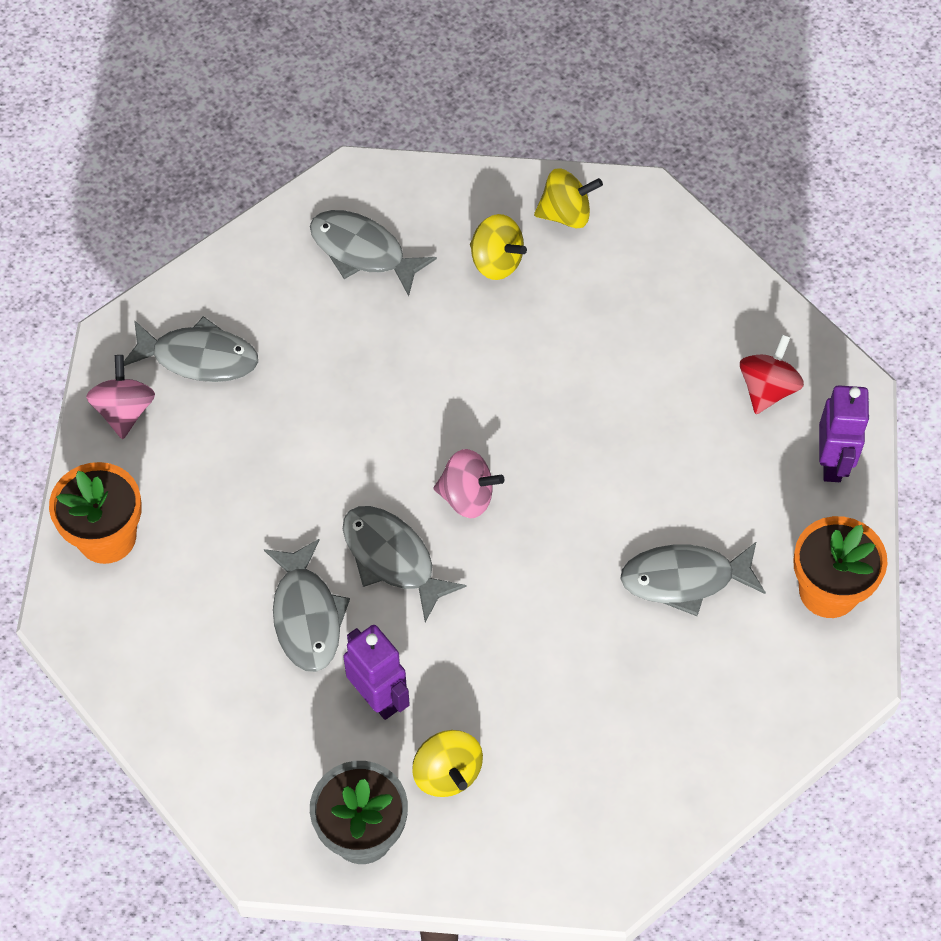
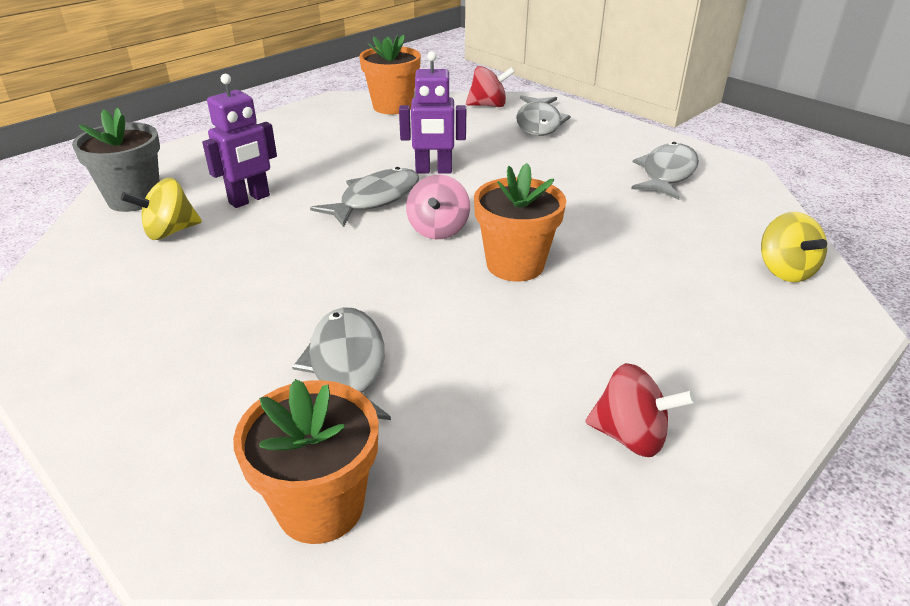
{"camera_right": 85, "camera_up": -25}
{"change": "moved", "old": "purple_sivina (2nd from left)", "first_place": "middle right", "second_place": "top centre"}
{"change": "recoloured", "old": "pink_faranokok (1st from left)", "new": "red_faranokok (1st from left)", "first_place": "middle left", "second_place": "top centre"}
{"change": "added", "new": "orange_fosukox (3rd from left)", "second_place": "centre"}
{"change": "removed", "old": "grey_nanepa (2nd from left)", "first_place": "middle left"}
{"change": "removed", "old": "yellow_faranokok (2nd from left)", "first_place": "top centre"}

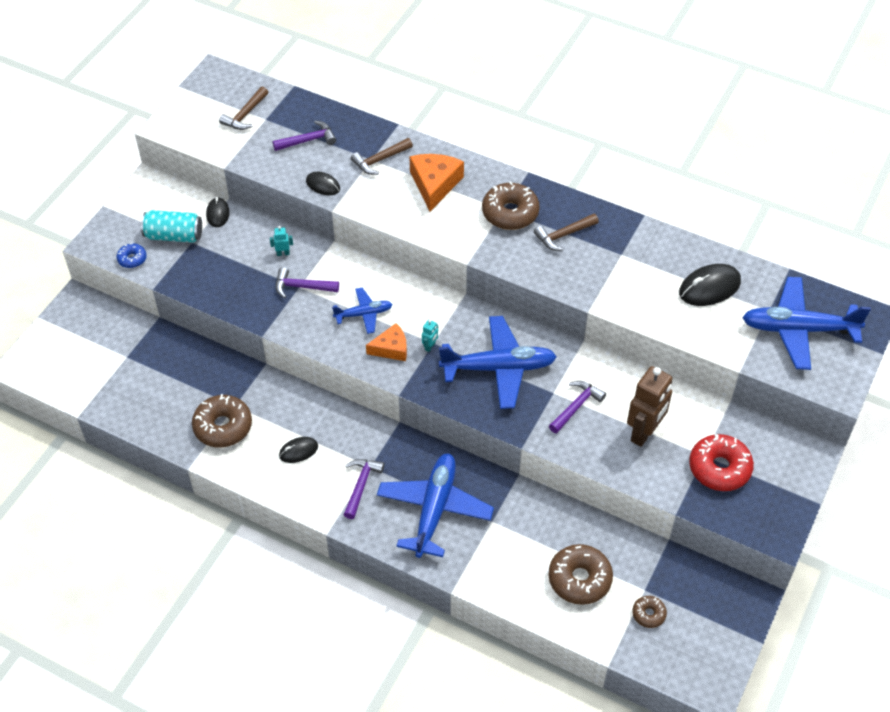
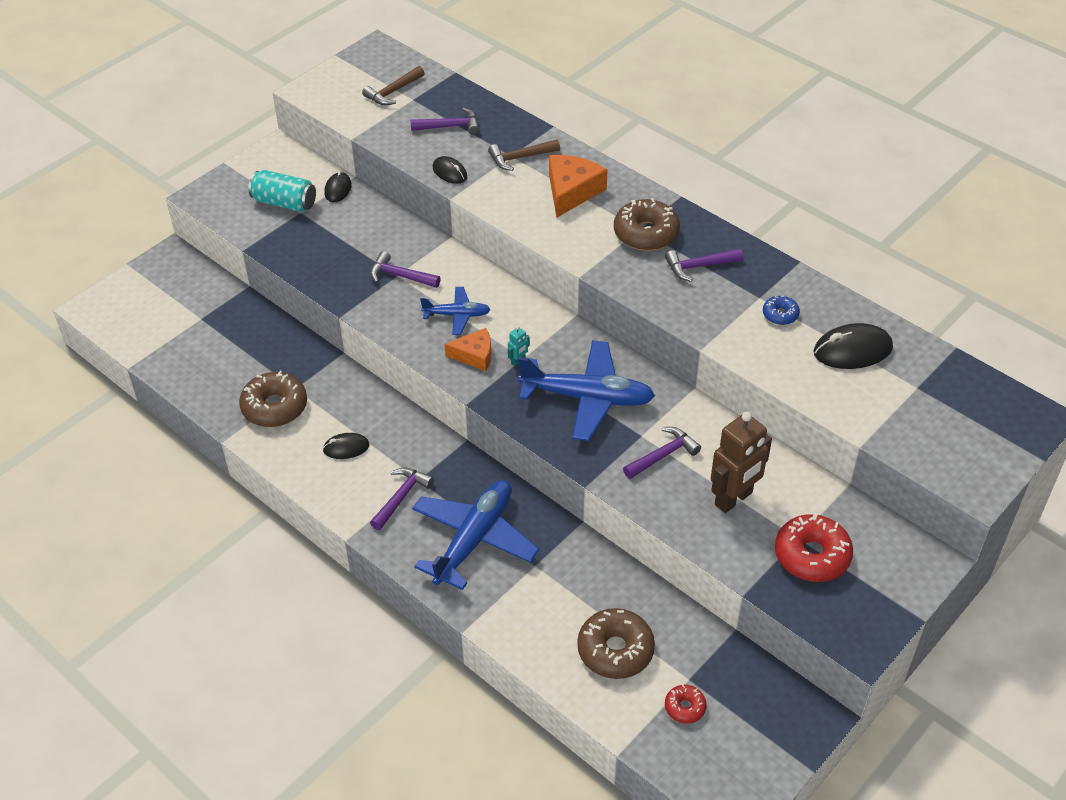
{"camera_right": 15, "camera_up": -5}
{"change": "recoloured", "old": "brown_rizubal (3rd from left)", "new": "purple_rizubal (5th from left)", "first_place": "top centre", "second_place": "top centre"}
{"change": "recoloured", "old": "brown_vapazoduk (4th from left)", "new": "red_vapazoduk (1st from left)", "first_place": "bottom right", "second_place": "bottom centre"}
{"change": "moved", "old": "blue_vapazoduk", "first_place": "middle left", "second_place": "middle right"}
{"change": "removed", "old": "turquoise_sivina (1st from left)", "first_place": "middle left"}
{"change": "removed", "old": "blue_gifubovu (4th from left)", "first_place": "middle right"}

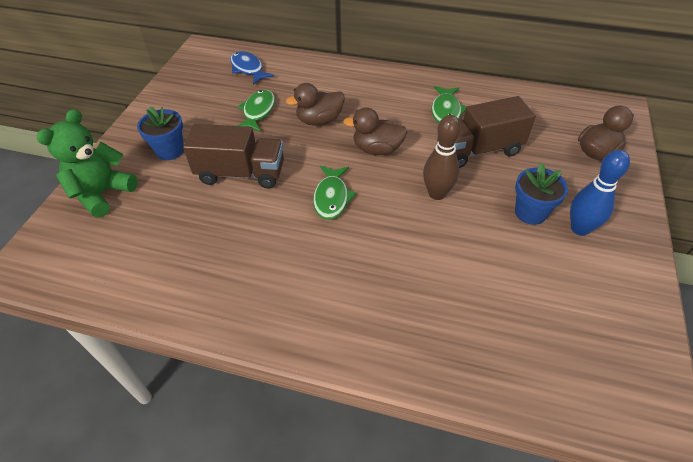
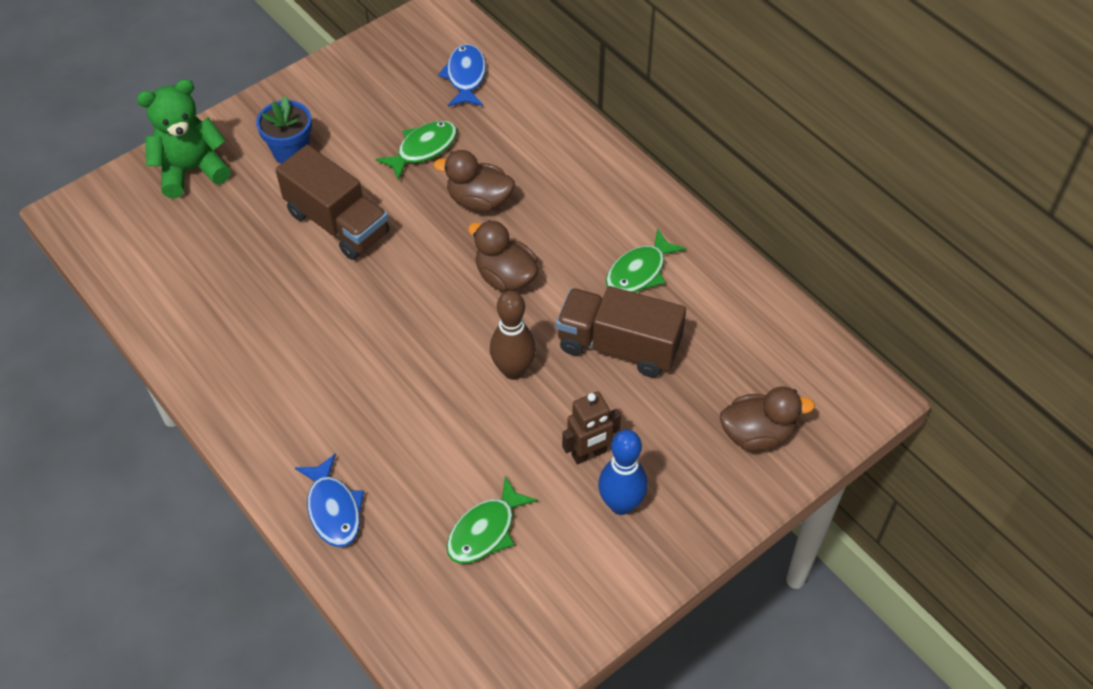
{"camera_right": 35, "camera_up": 5}
{"change": "added", "new": "blue_nanepa (1st from left)", "second_place": "bottom left"}
{"change": "moved", "old": "green_nanepa (2nd from left)", "first_place": "centre", "second_place": "bottom centre"}
{"change": "replaced", "old": "blue_fosukox (2nd from left)", "new": "brown_sivina", "first_place": "middle right", "second_place": "centre"}

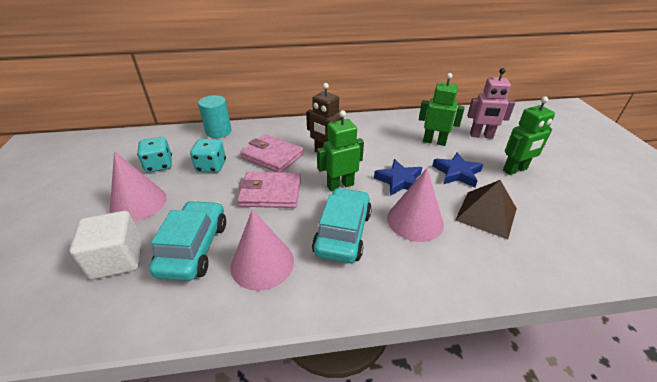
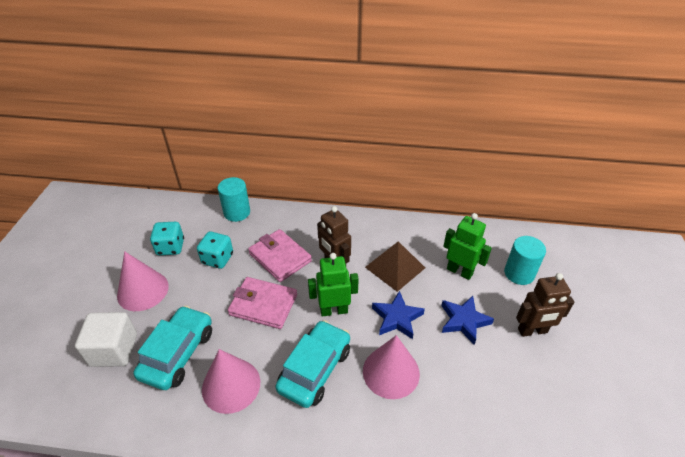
{"camera_right": 15, "camera_up": 5}
{"change": "moved", "old": "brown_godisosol", "first_place": "middle right", "second_place": "centre"}
{"change": "replaced", "old": "pink_sivina", "new": "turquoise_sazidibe (2nd from left)", "first_place": "top right", "second_place": "middle right"}
{"change": "recoloured", "old": "green_sivina (3rd from left)", "new": "brown_sivina (2nd from left)", "first_place": "middle right", "second_place": "bottom right"}

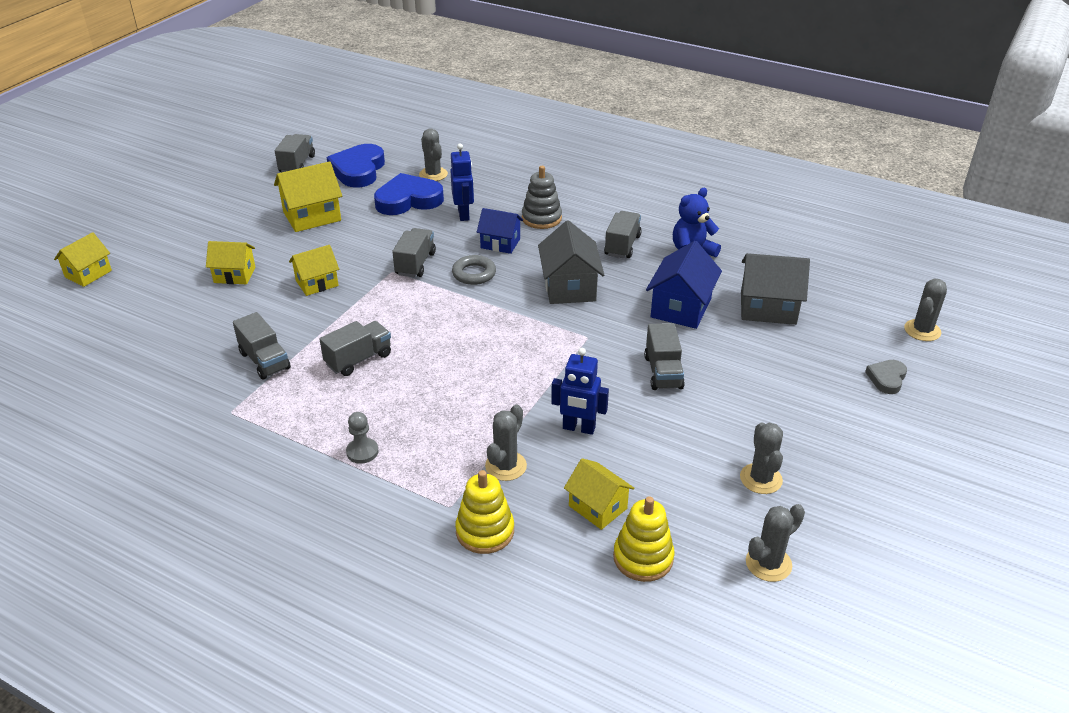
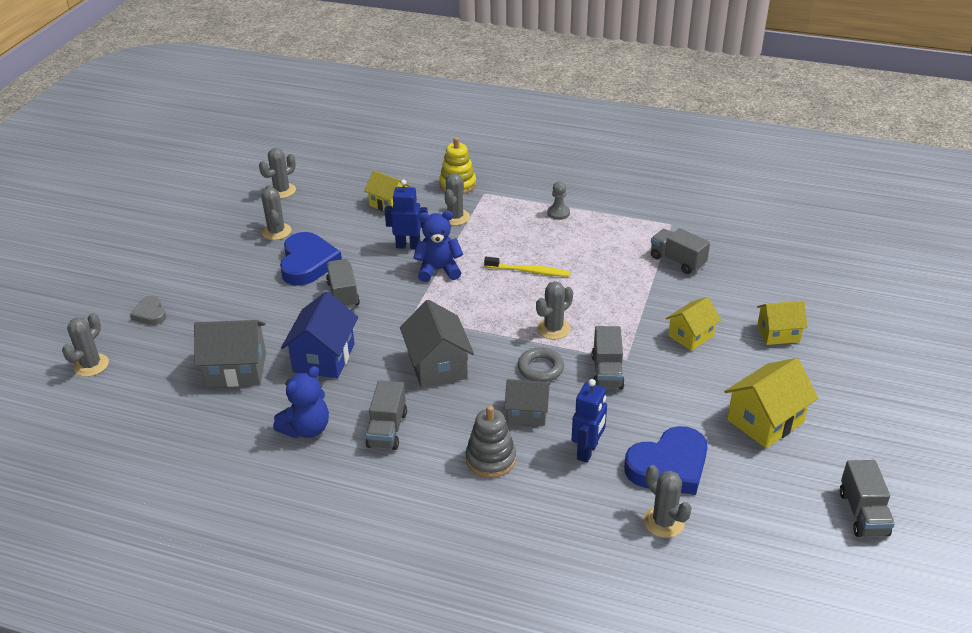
{"camera_right": 170, "camera_up": 0}
{"change": "turned", "old": "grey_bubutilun", "first_place": "middle right", "second_place": "middle left", "degrees": 135}
{"change": "moved", "old": "blue_bubutilun (1st from left)", "first_place": "top left", "second_place": "middle left"}
{"change": "added", "new": "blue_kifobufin (2nd from left)", "second_place": "centre"}
{"change": "added", "new": "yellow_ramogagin", "second_place": "centre"}
{"change": "recoloured", "old": "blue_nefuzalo (1st from left)", "new": "grey_nefuzalo (3rd from left)", "first_place": "top centre", "second_place": "centre"}
{"change": "added", "new": "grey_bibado (5th from left)", "second_place": "centre"}
{"change": "turned", "old": "blue_sivina (1st from left in the first image)", "first_place": "top centre", "second_place": "centre", "degrees": -135}
{"change": "removed", "old": "yellow_nefuzalo (1st from left)", "first_place": "middle left"}
{"change": "removed", "old": "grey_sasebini (3rd from left)", "first_place": "middle left"}
{"change": "removed", "old": "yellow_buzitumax (2nd from left)", "first_place": "bottom centre"}

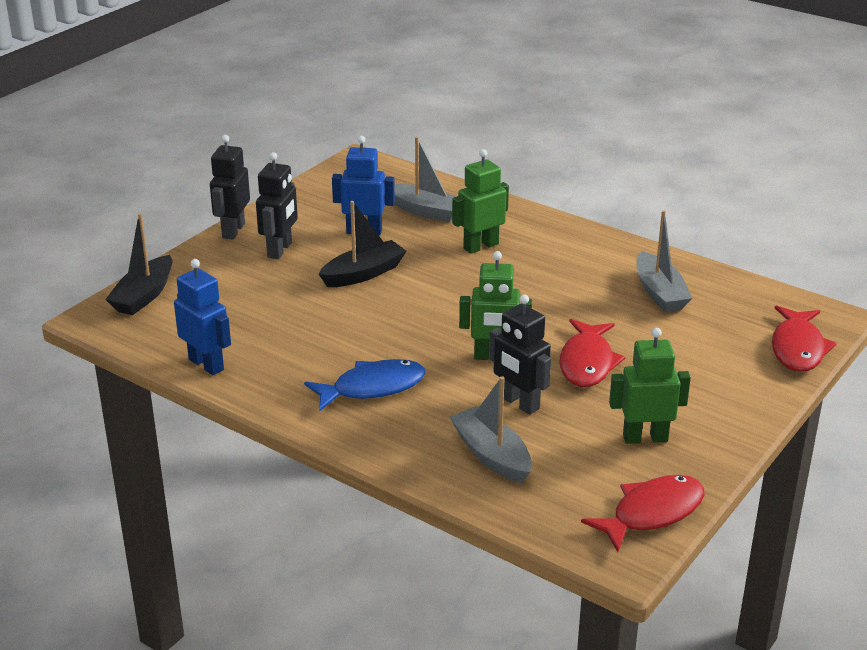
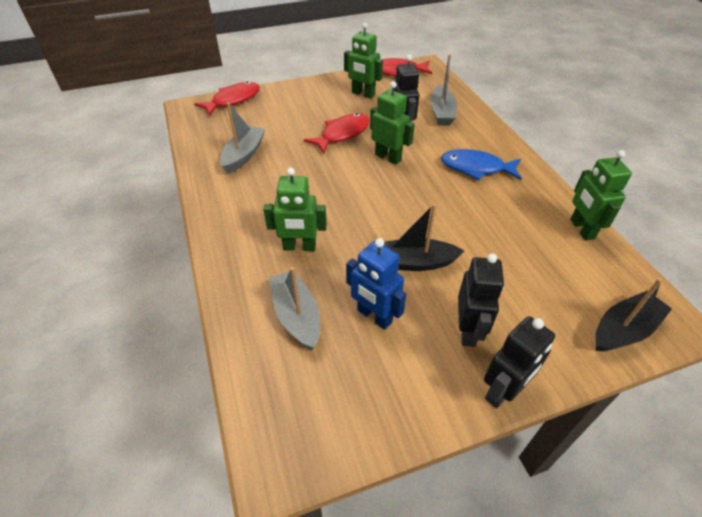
{"camera_right": -145, "camera_up": 15}
{"change": "turned", "old": "black_sivina (2nd from left)", "first_place": "top left", "second_place": "middle right", "degrees": 135}
{"change": "recoloured", "old": "blue_sivina (1st from left)", "new": "green_sivina (4th from left)", "first_place": "middle left", "second_place": "middle right"}

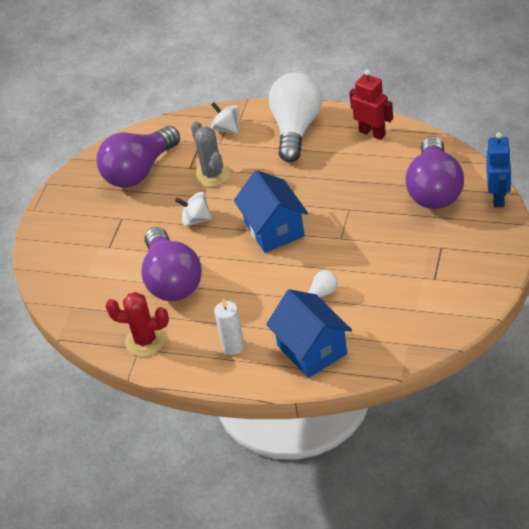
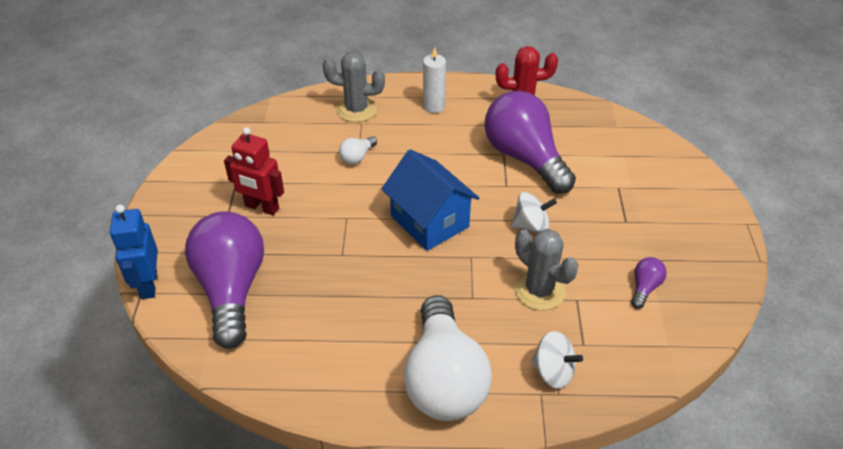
{"camera_right": 160, "camera_up": 0}
{"change": "moved", "old": "red_sivina", "first_place": "top right", "second_place": "middle left"}
{"change": "replaced", "old": "blue_nefuzalo (2nd from left)", "new": "grey_bibado (1st from left)", "first_place": "centre", "second_place": "top centre"}
{"change": "resized", "old": "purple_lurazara (1st from left in the first image)", "first_place": "top left", "second_place": "middle right", "factor": 0.41}

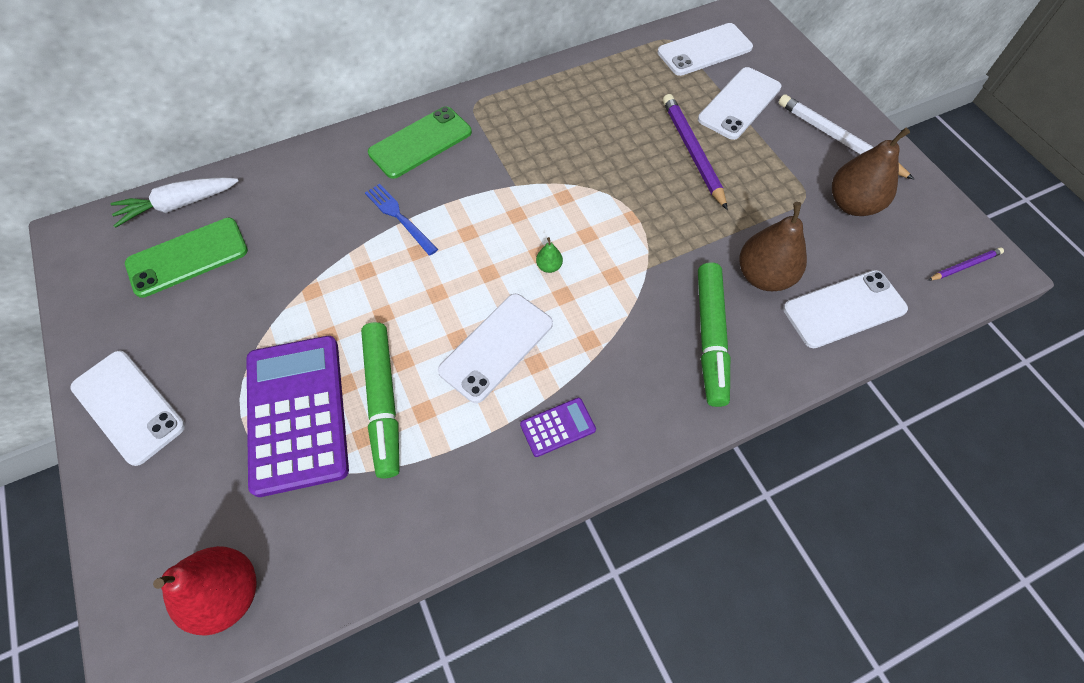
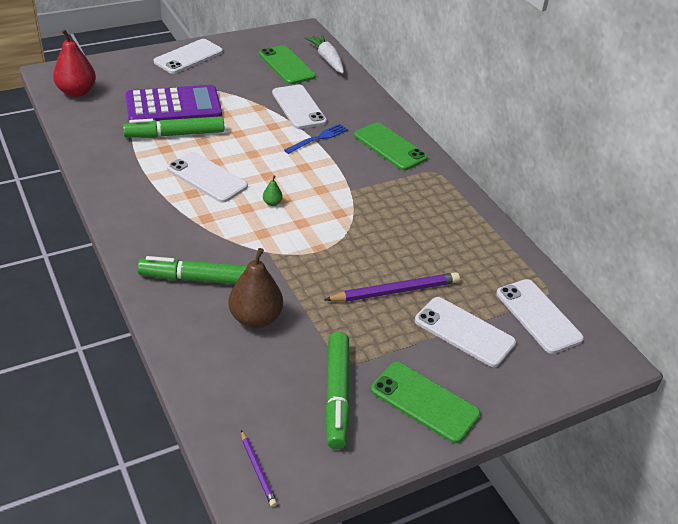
{"camera_right": 85, "camera_up": -20}
{"change": "moved", "old": "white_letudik (5th from left in the first image)", "new": "white_letudik (3rd from left)", "first_place": "middle right", "second_place": "top centre"}
{"change": "replaced", "old": "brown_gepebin (2nd from left)", "new": "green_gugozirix (3rd from left)", "first_place": "top right", "second_place": "bottom centre"}
{"change": "replaced", "old": "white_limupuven", "new": "green_letudik (3rd from left)", "first_place": "top right", "second_place": "bottom centre"}
{"change": "removed", "old": "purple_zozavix (2nd from left)", "first_place": "centre"}

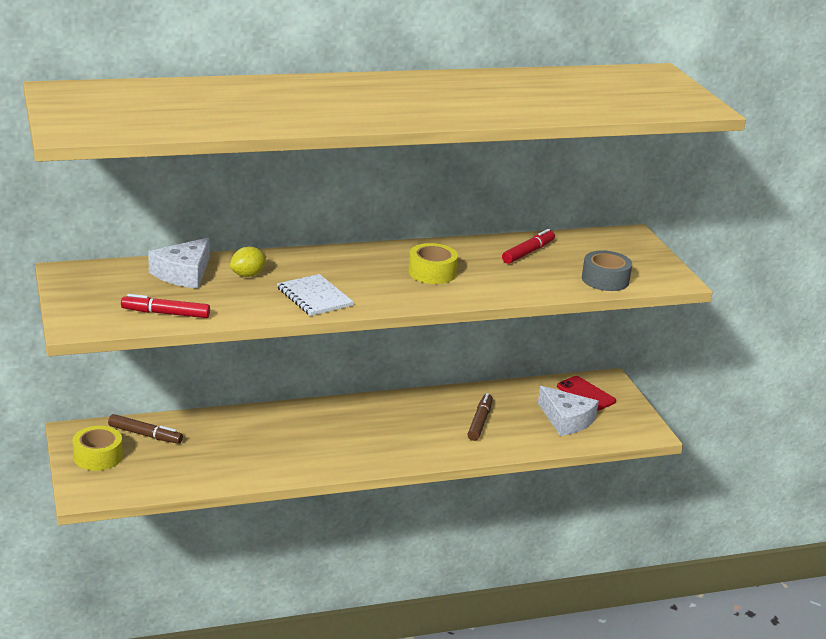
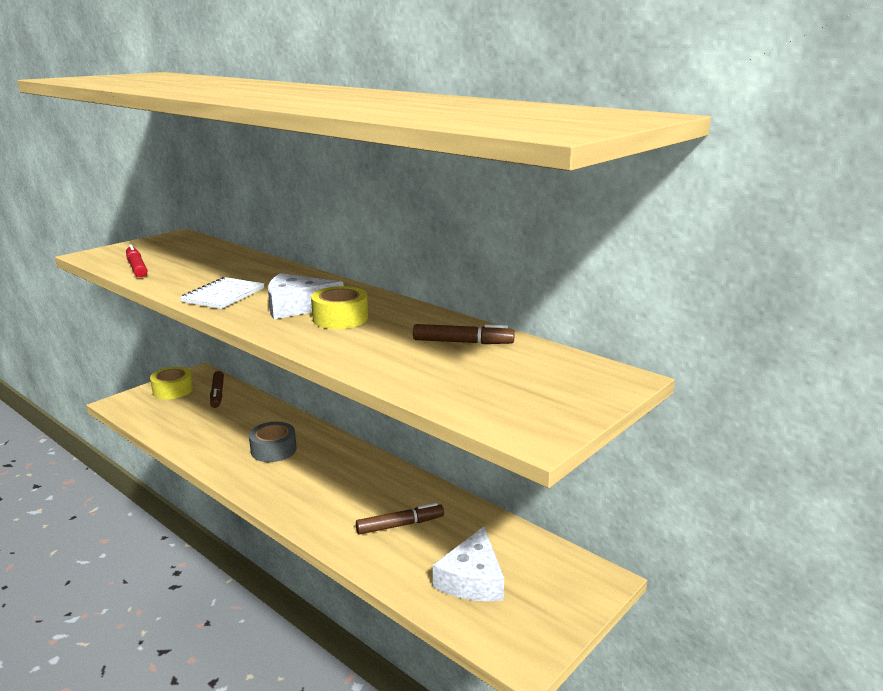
{"camera_right": 60, "camera_up": -5}
{"change": "moved", "old": "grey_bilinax", "first_place": "middle right", "second_place": "middle left"}
{"change": "moved", "old": "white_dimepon (1st from left)", "first_place": "middle left", "second_place": "centre"}
{"change": "recoloured", "old": "red_gugozirix (2nd from left)", "new": "brown_gugozirix (3rd from left)", "first_place": "centre", "second_place": "centre"}
{"change": "removed", "old": "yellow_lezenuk", "first_place": "middle left"}
{"change": "removed", "old": "red_letudik", "first_place": "middle right"}

